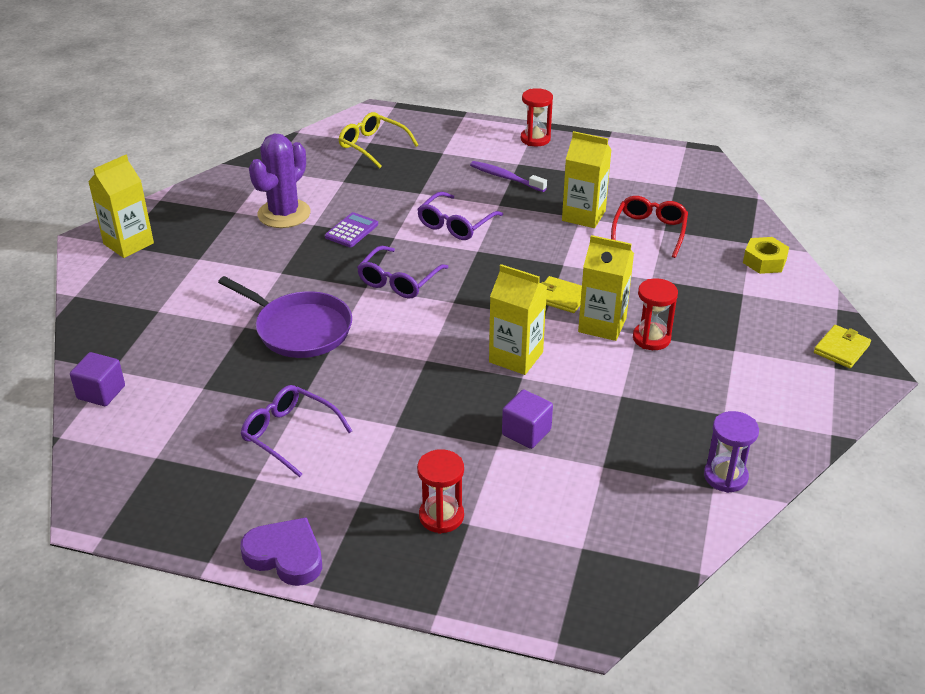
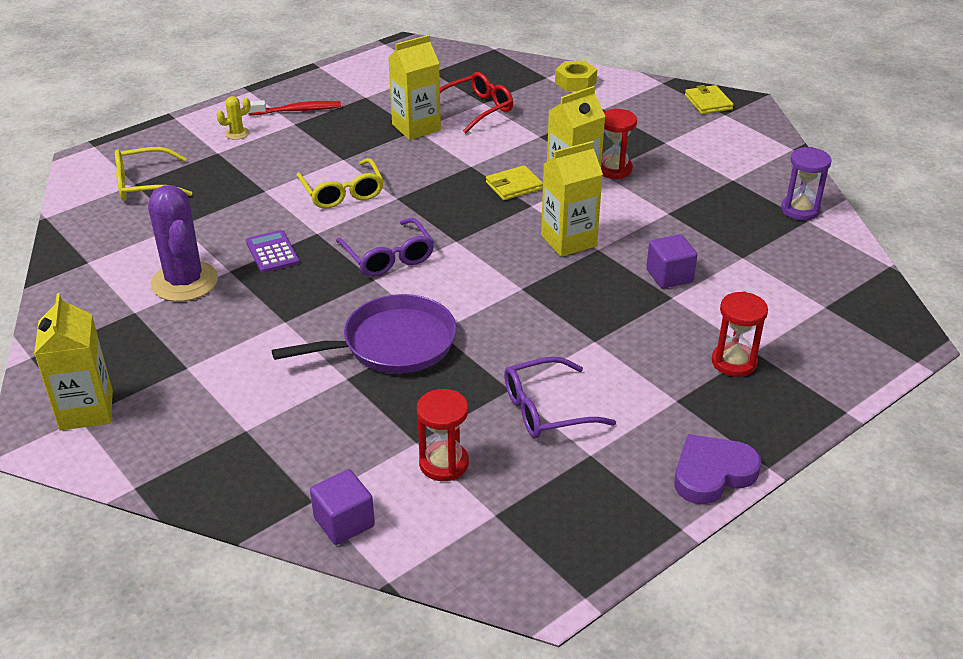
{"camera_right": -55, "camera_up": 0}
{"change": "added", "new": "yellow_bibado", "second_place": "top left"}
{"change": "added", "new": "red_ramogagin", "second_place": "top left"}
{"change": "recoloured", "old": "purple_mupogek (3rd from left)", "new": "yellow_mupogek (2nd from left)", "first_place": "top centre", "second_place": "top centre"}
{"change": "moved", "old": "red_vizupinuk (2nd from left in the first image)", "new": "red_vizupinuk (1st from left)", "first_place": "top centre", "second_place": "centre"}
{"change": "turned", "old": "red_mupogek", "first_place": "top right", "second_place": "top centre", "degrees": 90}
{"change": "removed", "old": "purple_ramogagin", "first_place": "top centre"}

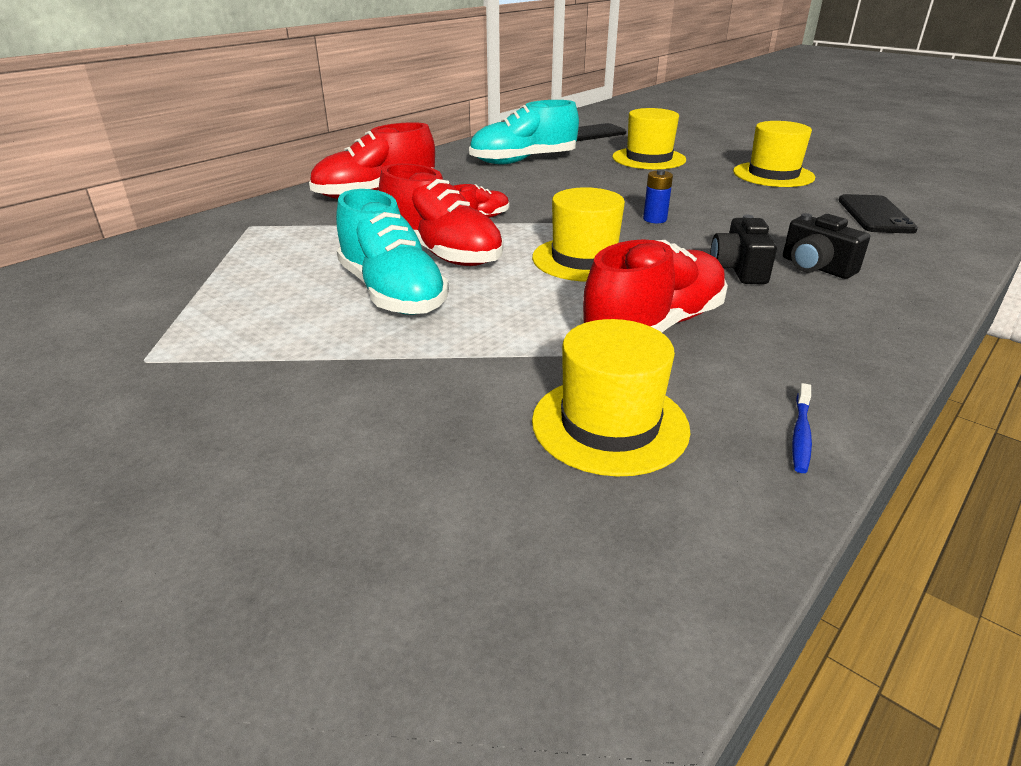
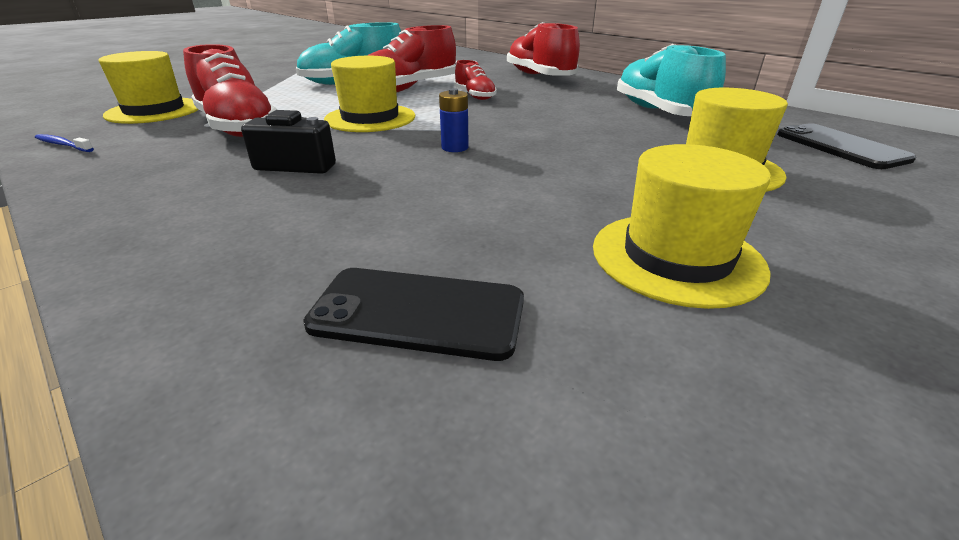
{"camera_right": 95, "camera_up": 0}
{"change": "removed", "old": "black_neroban (2nd from left)", "first_place": "top right"}

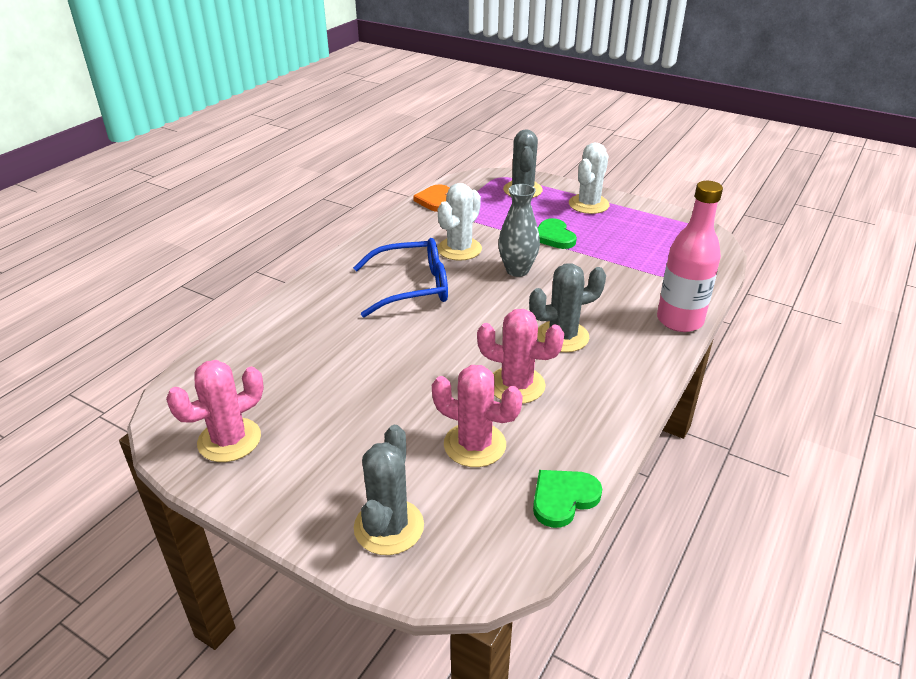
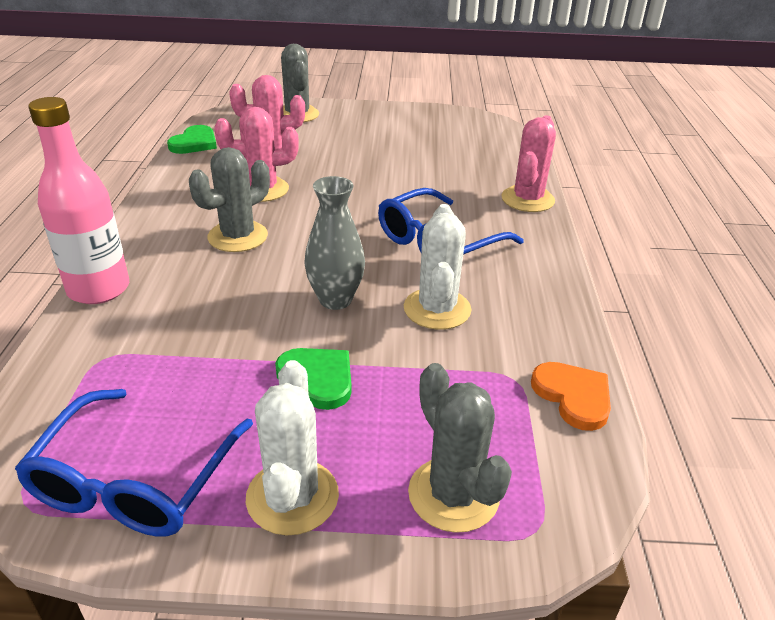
{"camera_right": 150, "camera_up": 0}
{"change": "added", "new": "blue_mupogek (1st from left)", "second_place": "bottom left"}
{"change": "moved", "old": "pink_bibado (1st from left in the first image)", "new": "pink_bibado (3rd from left)", "first_place": "middle left", "second_place": "top right"}

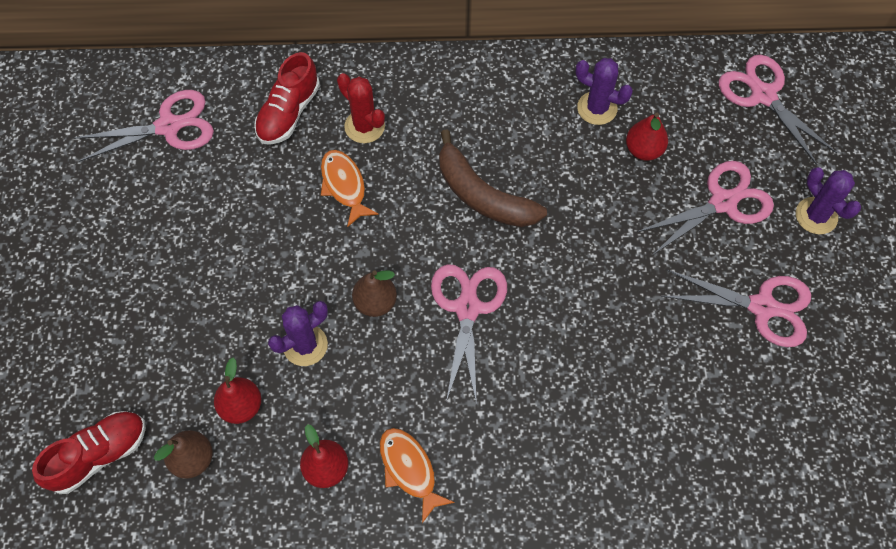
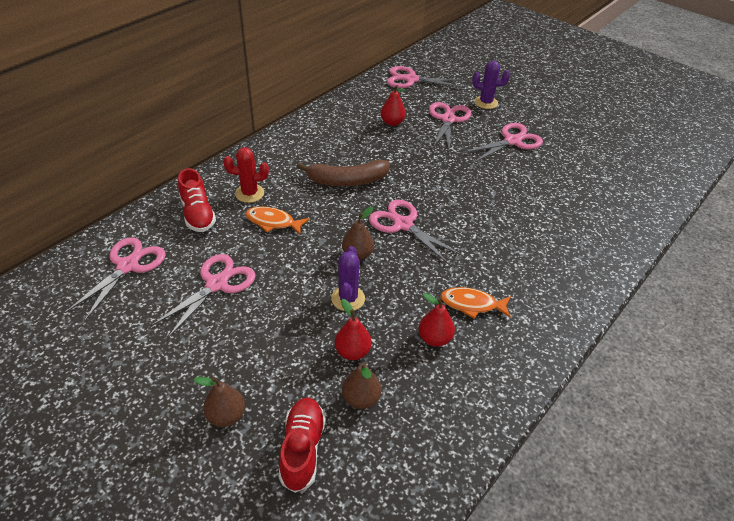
{"camera_right": -50, "camera_up": -20}
{"change": "added", "new": "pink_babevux (2nd from left)", "second_place": "middle left"}
{"change": "added", "new": "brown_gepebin (1st from left)", "second_place": "bottom left"}
{"change": "removed", "old": "purple_bibado (2nd from left)", "first_place": "top right"}

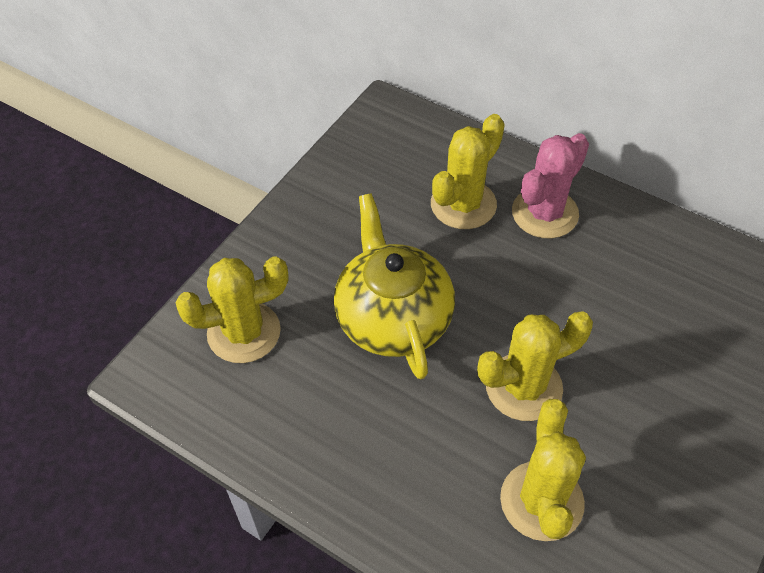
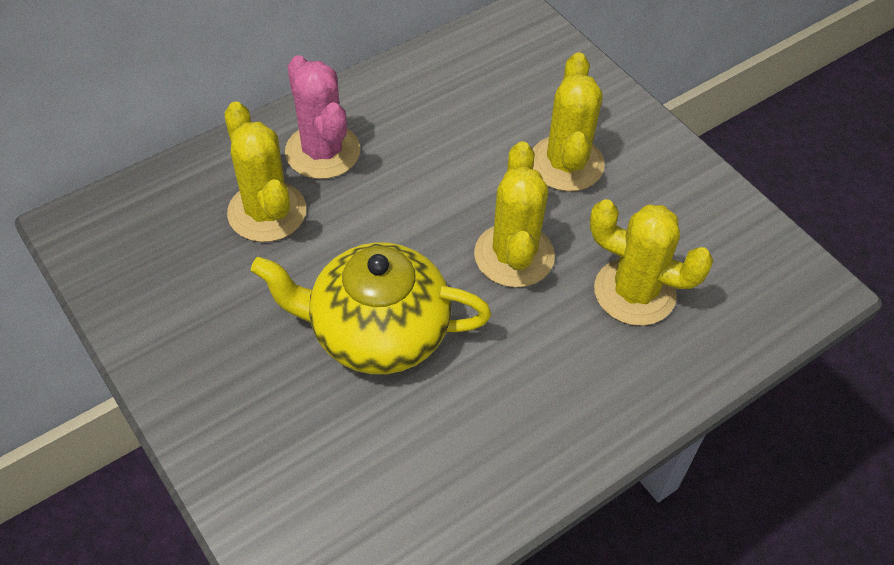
{"camera_right": -70, "camera_up": 0}
{"change": "moved", "old": "yellow_bibado (1st from left in the first image)", "new": "yellow_bibado (3rd from left)", "first_place": "middle left", "second_place": "top centre"}

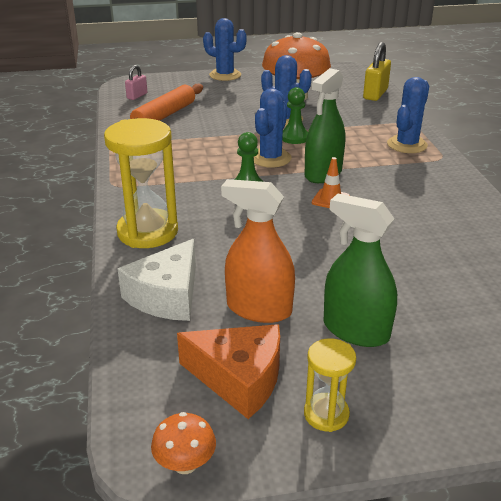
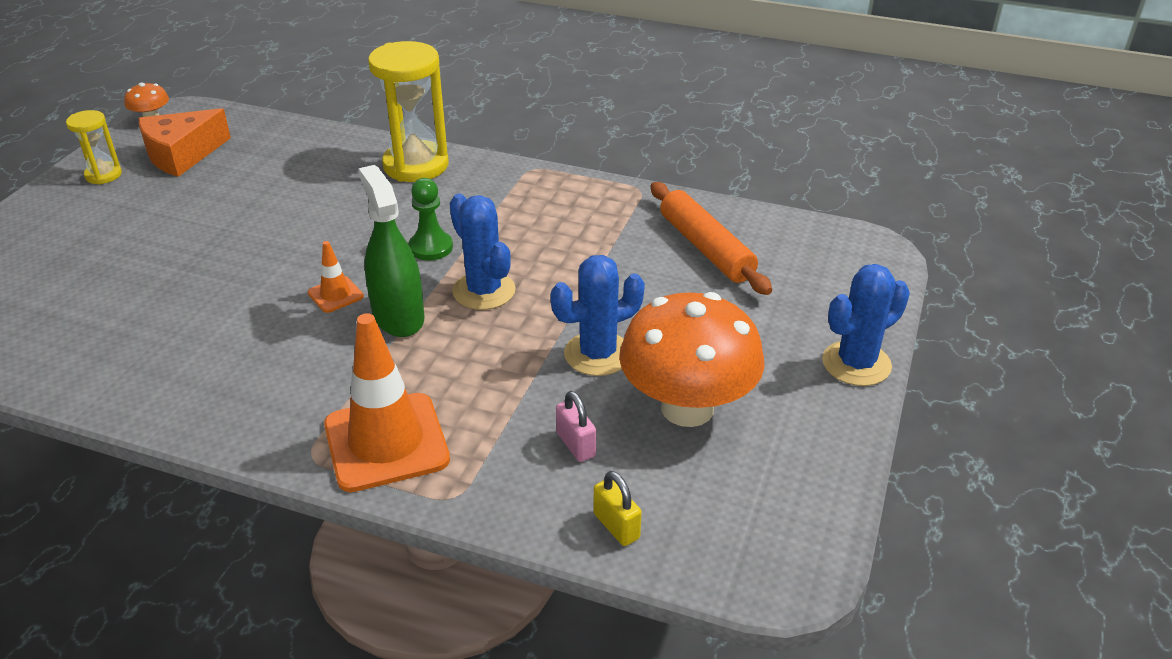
{"camera_right": 120, "camera_up": 5}
{"change": "replaced", "old": "blue_bibado (4th from left)", "new": "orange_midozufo (2nd from left)", "first_place": "top right", "second_place": "middle left"}
{"change": "moved", "old": "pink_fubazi", "first_place": "top left", "second_place": "centre"}
{"change": "resized", "old": "yellow_fubazi", "first_place": "top right", "second_place": "bottom centre", "factor": 0.61}
{"change": "removed", "old": "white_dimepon", "first_place": "middle left"}
{"change": "removed", "old": "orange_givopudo", "first_place": "centre"}
{"change": "removed", "old": "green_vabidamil (2nd from left)", "first_place": "top centre"}
{"change": "removed", "old": "green_givopudo (2nd from left)", "first_place": "middle right"}

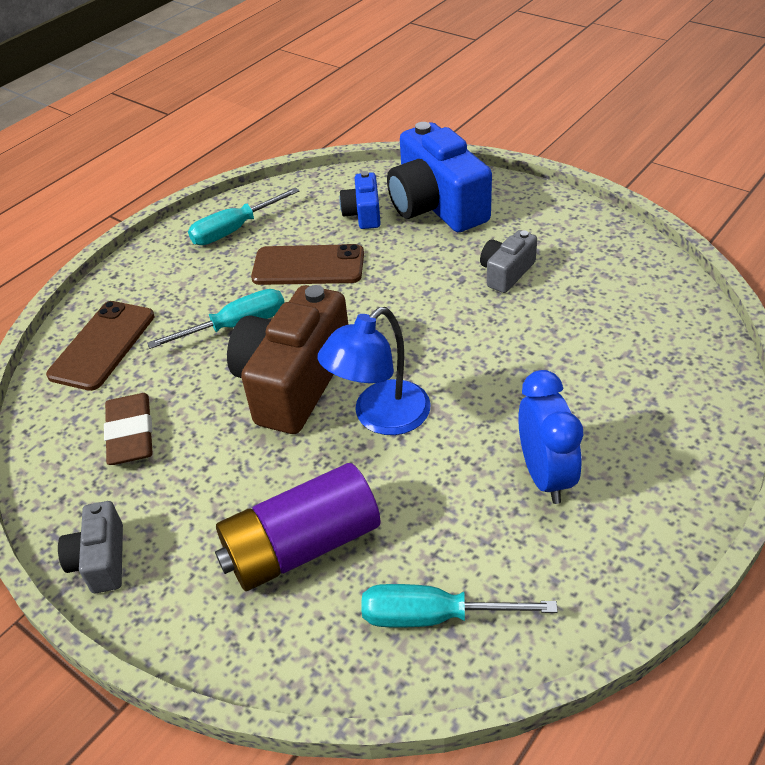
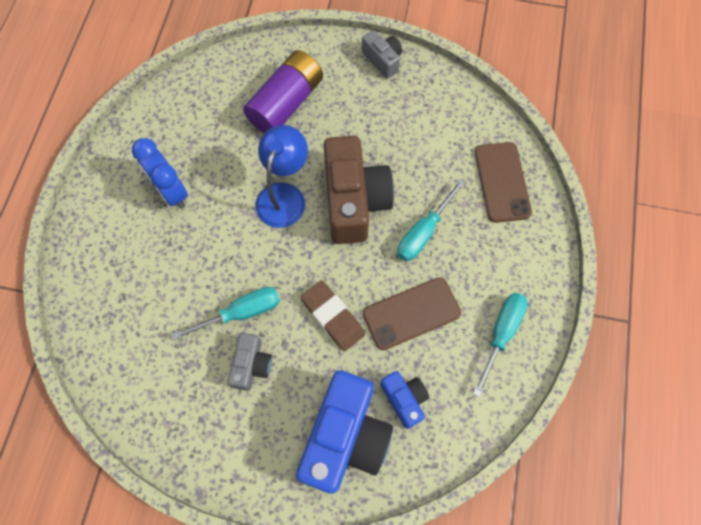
{"camera_right": 150, "camera_up": 25}
{"change": "moved", "old": "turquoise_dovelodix (3rd from left in the first image)", "new": "turquoise_dovelodix (1st from left)", "first_place": "bottom centre", "second_place": "middle left"}
{"change": "turned", "old": "blue_neroban (2nd from left in the first image)", "first_place": "top centre", "second_place": "bottom centre", "degrees": 75}
{"change": "moved", "old": "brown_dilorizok", "first_place": "middle left", "second_place": "centre"}

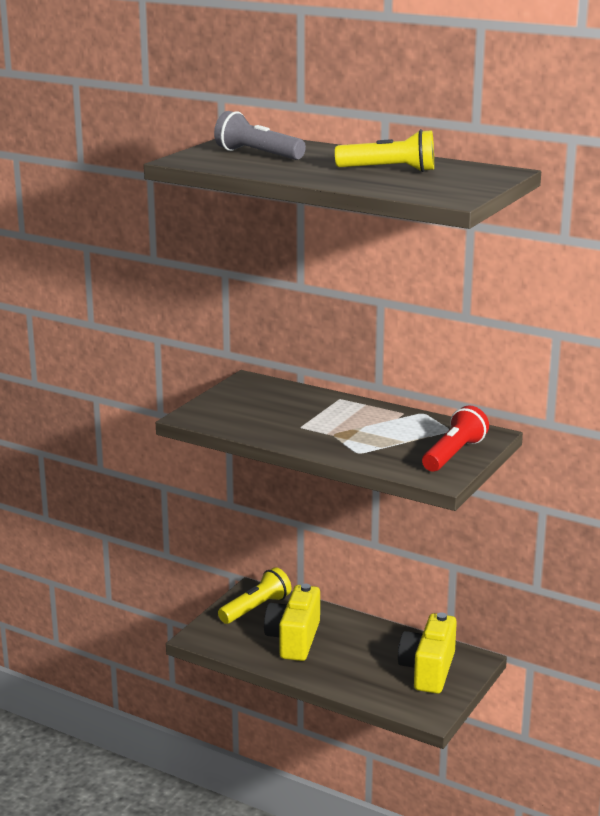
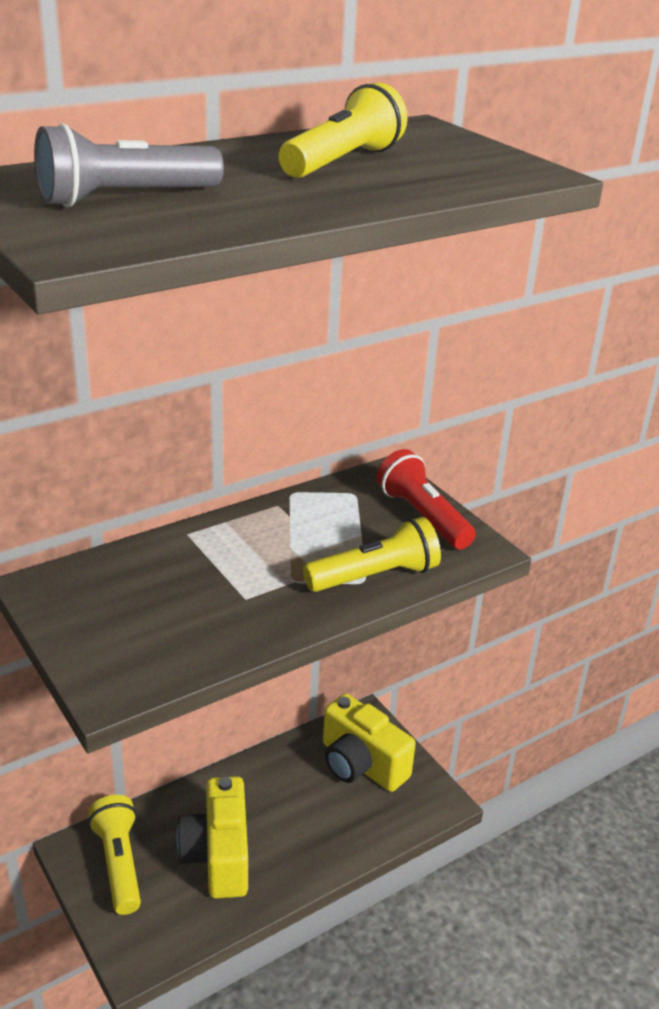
{"camera_right": -65, "camera_up": 10}
{"change": "turned", "old": "yellow_neroban (1st from left)", "first_place": "bottom centre", "second_place": "bottom left", "degrees": 45}
{"change": "added", "new": "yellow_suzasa (3rd from left)", "second_place": "centre"}

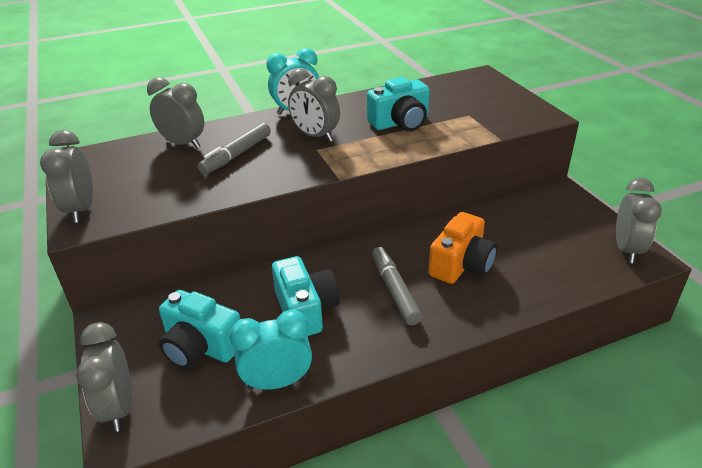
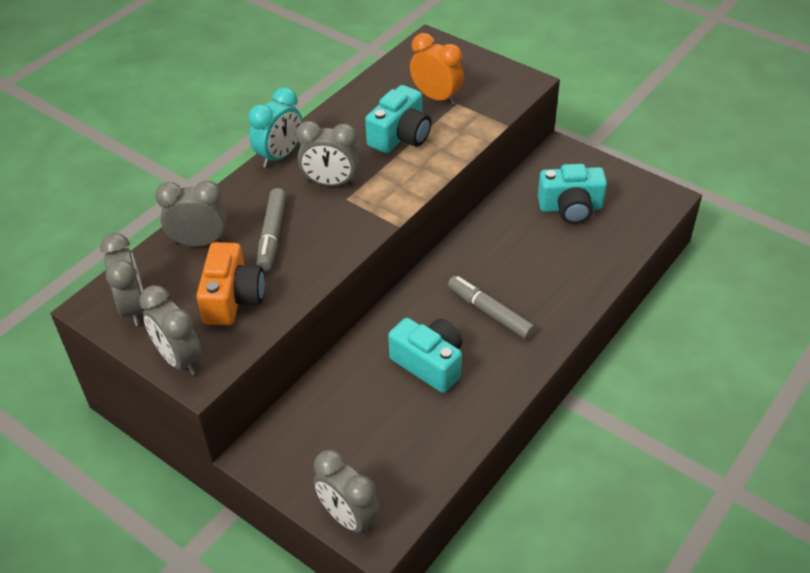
{"camera_right": -30, "camera_up": 10}
{"change": "moved", "old": "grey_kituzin (5th from left in the first image)", "new": "grey_kituzin (1st from left)", "first_place": "middle right", "second_place": "middle left"}
{"change": "moved", "old": "orange_neroban", "first_place": "centre", "second_place": "middle left"}
{"change": "added", "new": "orange_kituzin", "second_place": "top centre"}
{"change": "moved", "old": "turquoise_neroban (1st from left in the first image)", "new": "turquoise_neroban (3rd from left)", "first_place": "bottom left", "second_place": "middle right"}
{"change": "removed", "old": "turquoise_kituzin (1st from left)", "first_place": "bottom centre"}

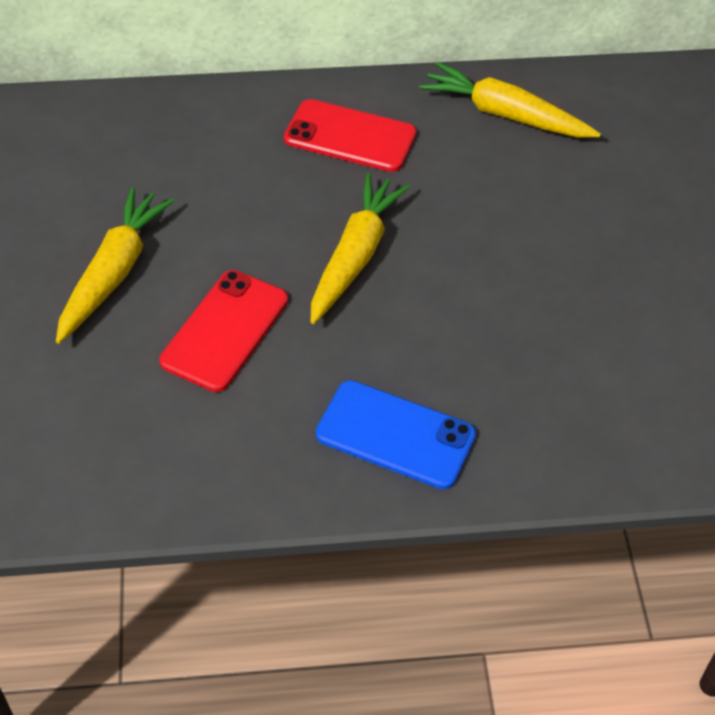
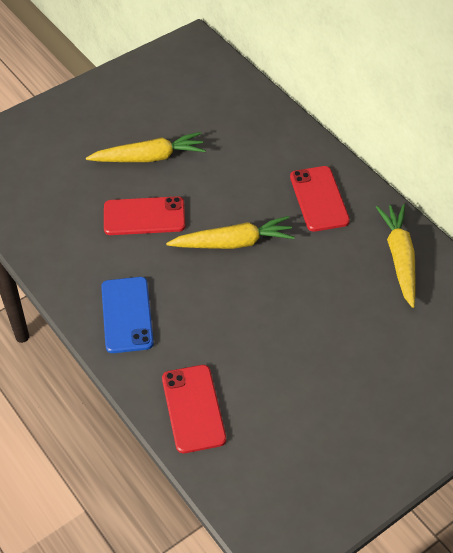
{"camera_right": 60, "camera_up": 0}
{"change": "added", "new": "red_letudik (2nd from left)", "second_place": "bottom centre"}

